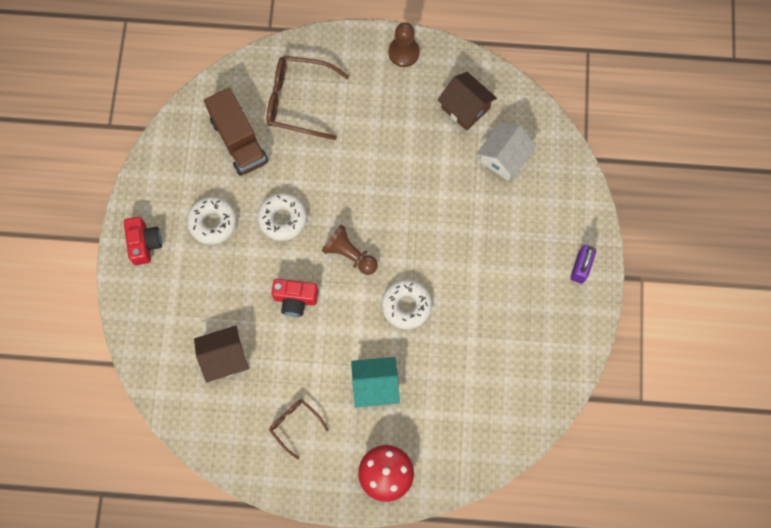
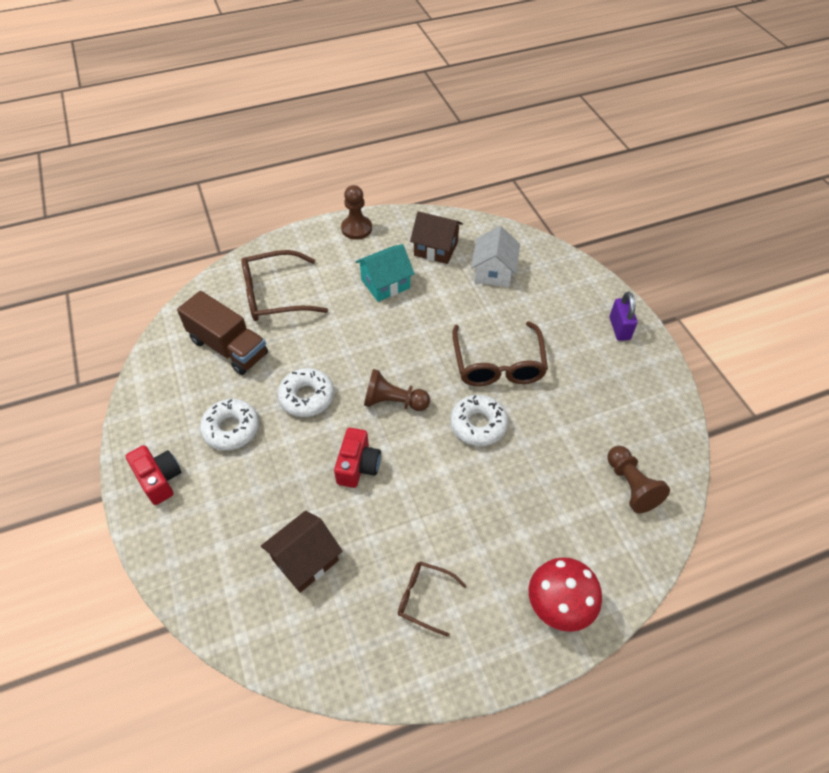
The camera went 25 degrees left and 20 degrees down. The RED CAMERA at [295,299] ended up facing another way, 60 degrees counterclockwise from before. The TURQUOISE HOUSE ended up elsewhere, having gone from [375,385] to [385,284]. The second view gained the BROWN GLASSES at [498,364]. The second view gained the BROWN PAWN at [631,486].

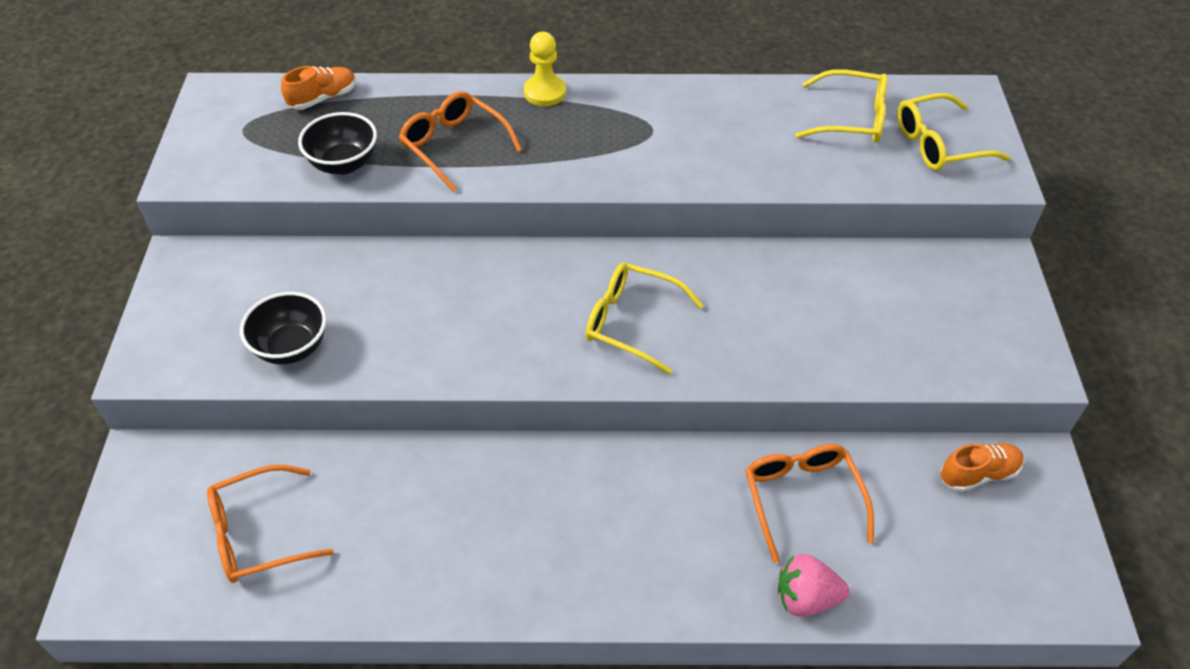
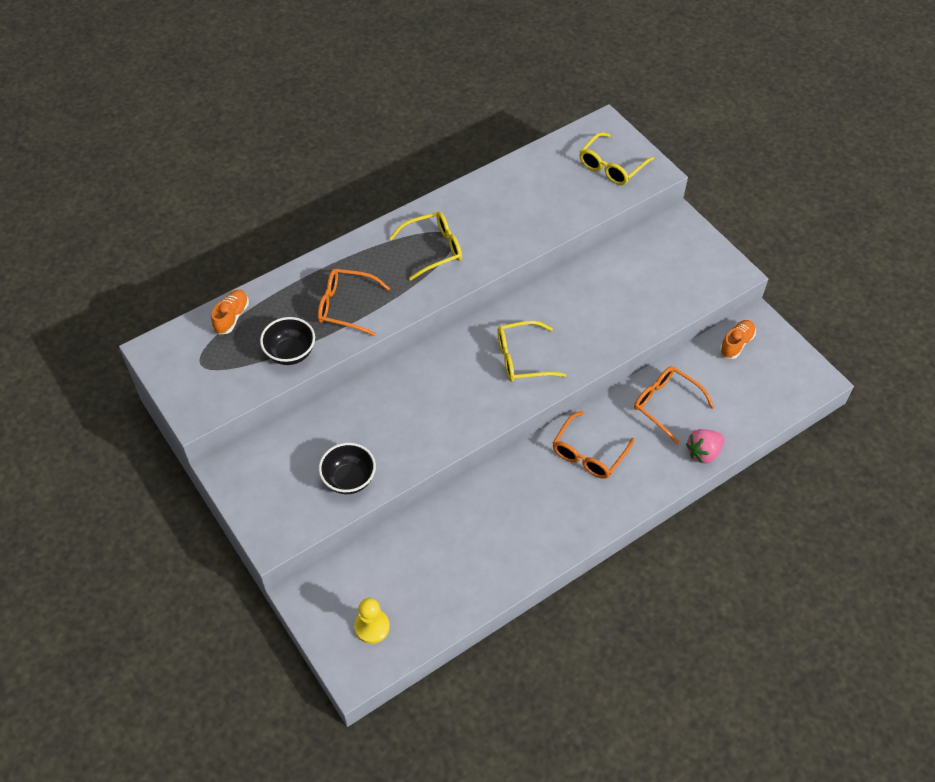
The camera went 35 degrees left and 5 degrees up. The YELLOW PAWN ended up elsewhere, having gone from [545,92] to [372,627]. The YELLOW GLASSES ended up elsewhere, having gone from [851,119] to [433,249]. The ORANGE GLASSES ended up elsewhere, having gone from [258,534] to [588,453].

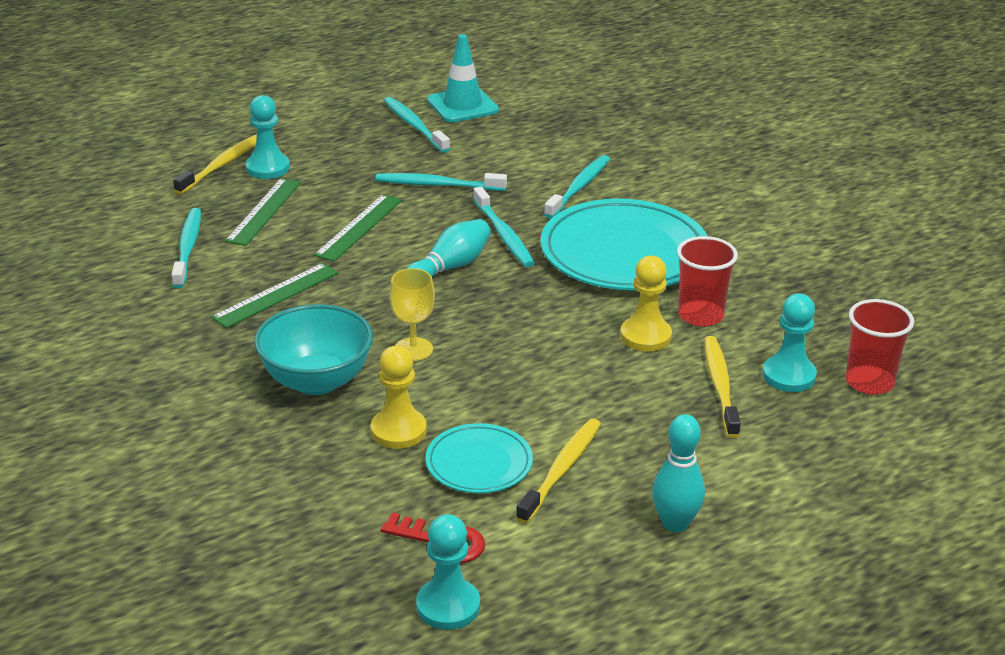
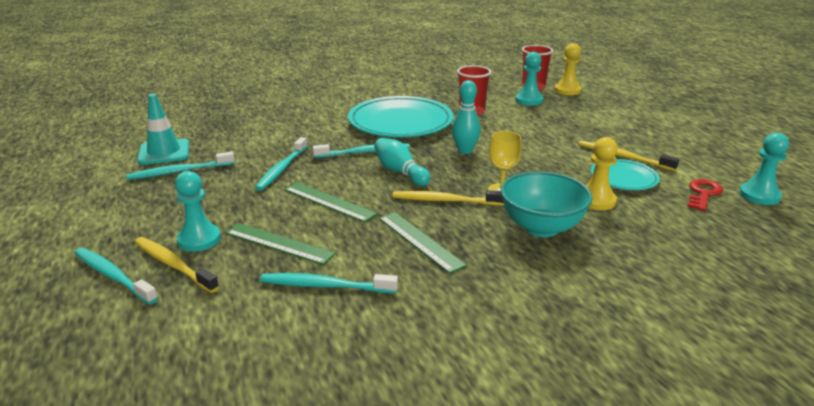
The camera went 80 degrees left and 5 degrees down. The TURQUOISE TOOTHBRUSH ended up elsewhere, having gone from [579,187] to [113,276]. The YELLOW PAWN ended up elsewhere, having gone from [645,336] to [567,90]. The YELLOW TOOTHBRUSH ended up elsewhere, having gone from [720,386] to [445,200]. The TURQUOISE BOWLING PIN ended up elsewhere, having gone from [675,523] to [465,151].

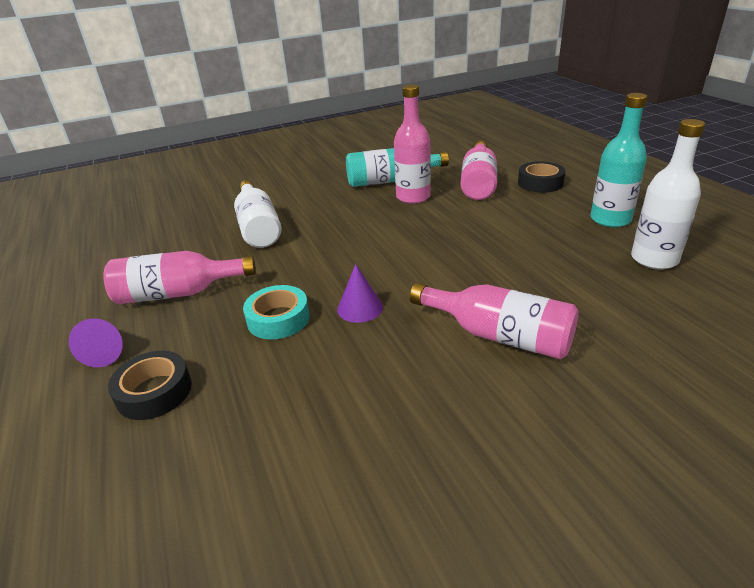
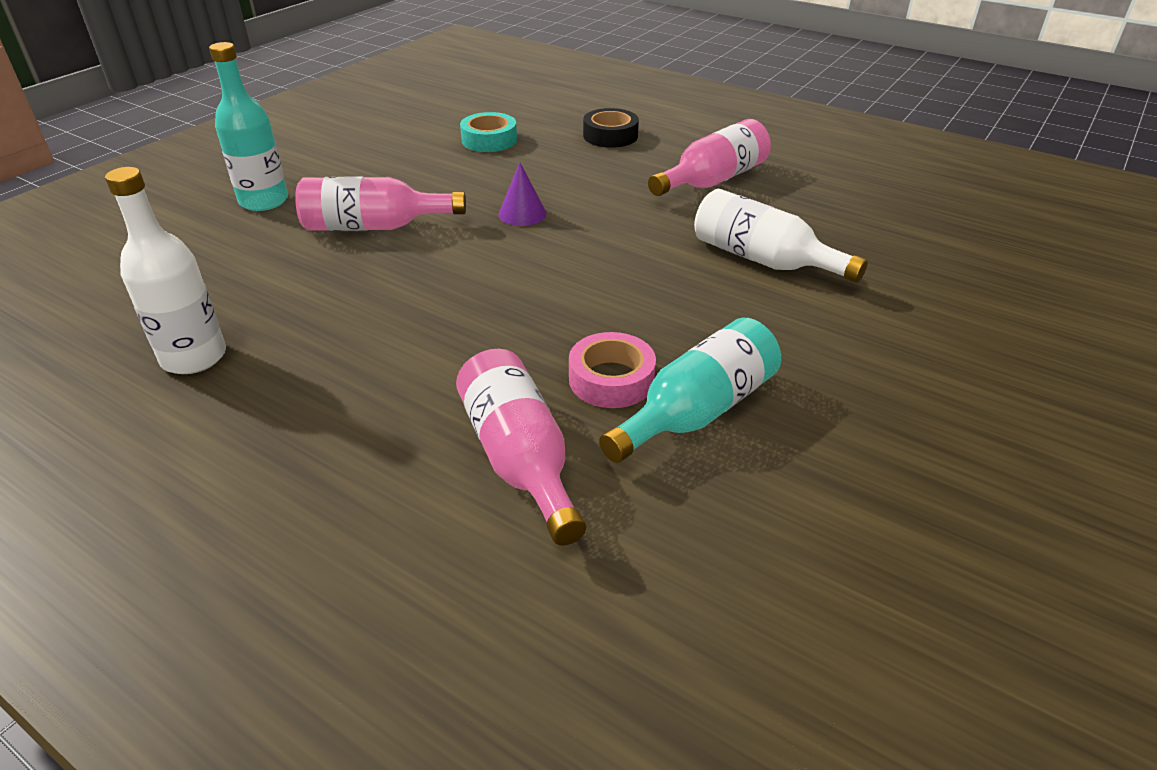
The camera went 145 degrees right and 5 degrees up. Where the PINK BOTTLE stood at [413,197], the PINK TAPE came to stand at [611,379]. The TURQUOISE BOTTLE ended up elsewhere, having gone from [610,219] to [264,201]. The second view lost the BLACK TAPE at [540,183]. The TURQUOISE TAPE ended up elsewhere, having gone from [278,319] to [489,140]. The second view lost the PURPLE CONE at [107,352].

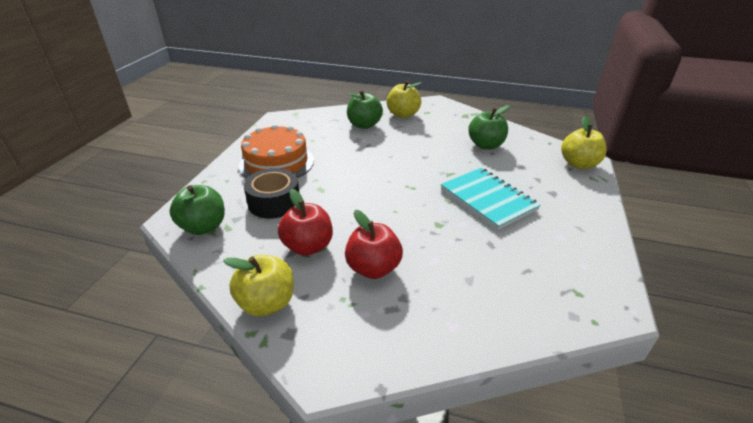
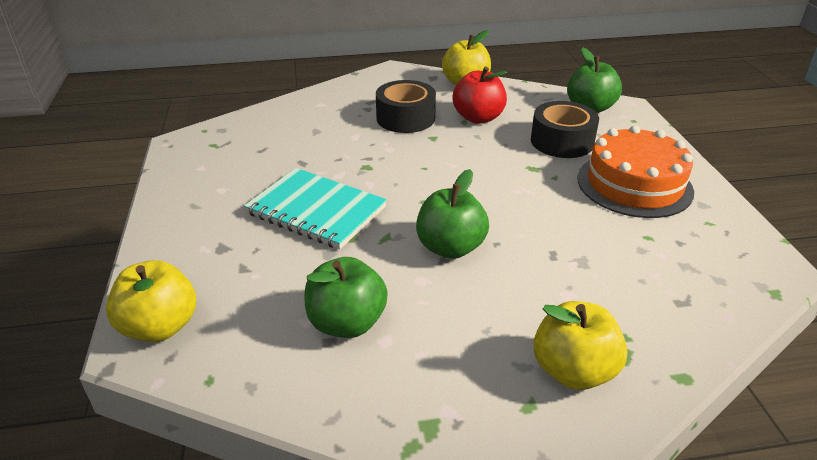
The camera went 155 degrees right and 0 degrees up. The GREEN APPLE ended up elsewhere, having gone from [364,125] to [450,247]. Where the RED APPLE stood at [373,268], the BLACK TAPE came to stand at [405,118].

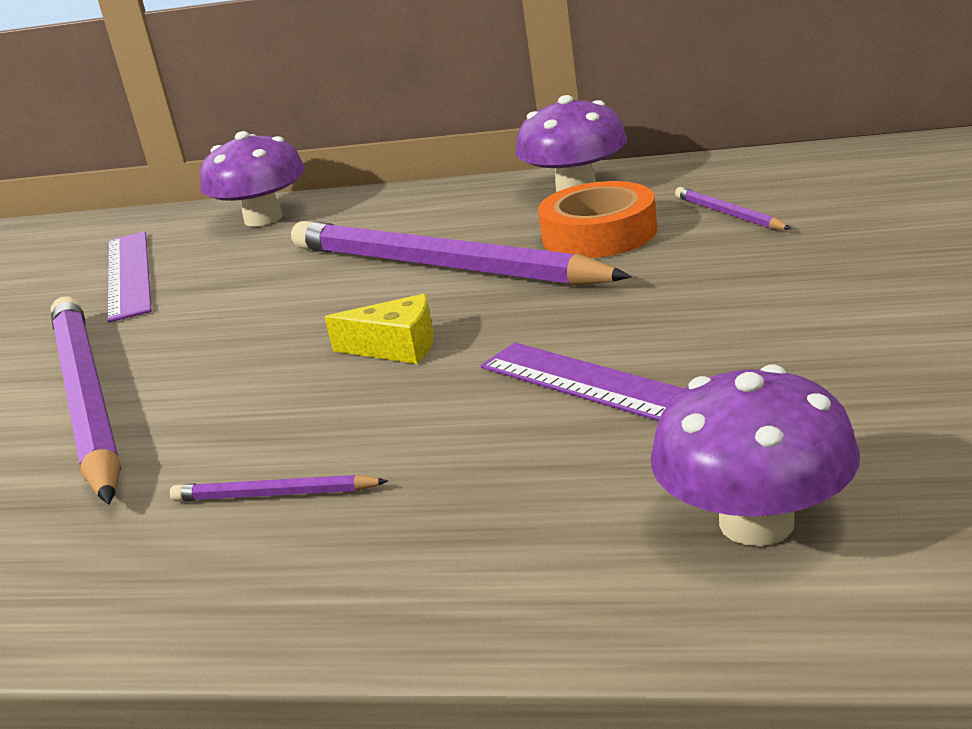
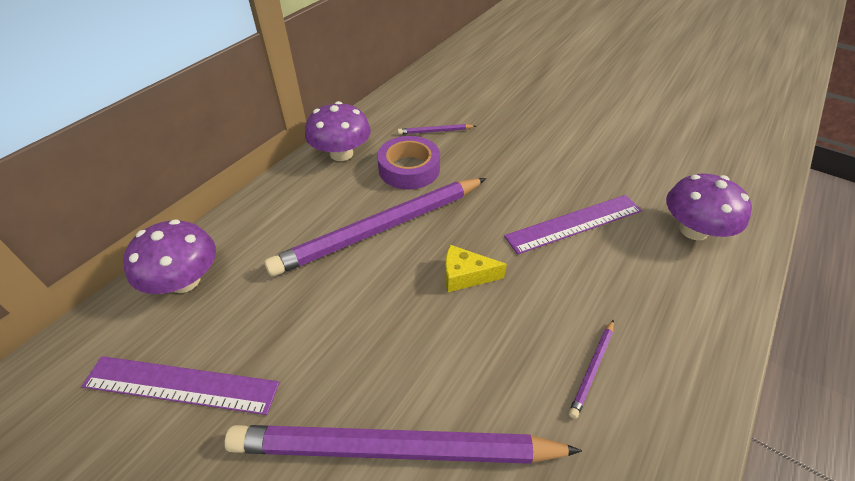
The camera went 70 degrees left and 20 degrees up. What was the ORANGE TAPE at [599,234] turned into the PURPLE TAPE at [409,169]. The YELLOW CHEESE at [396,347] ended up facing another way, 120 degrees counterclockwise from before.

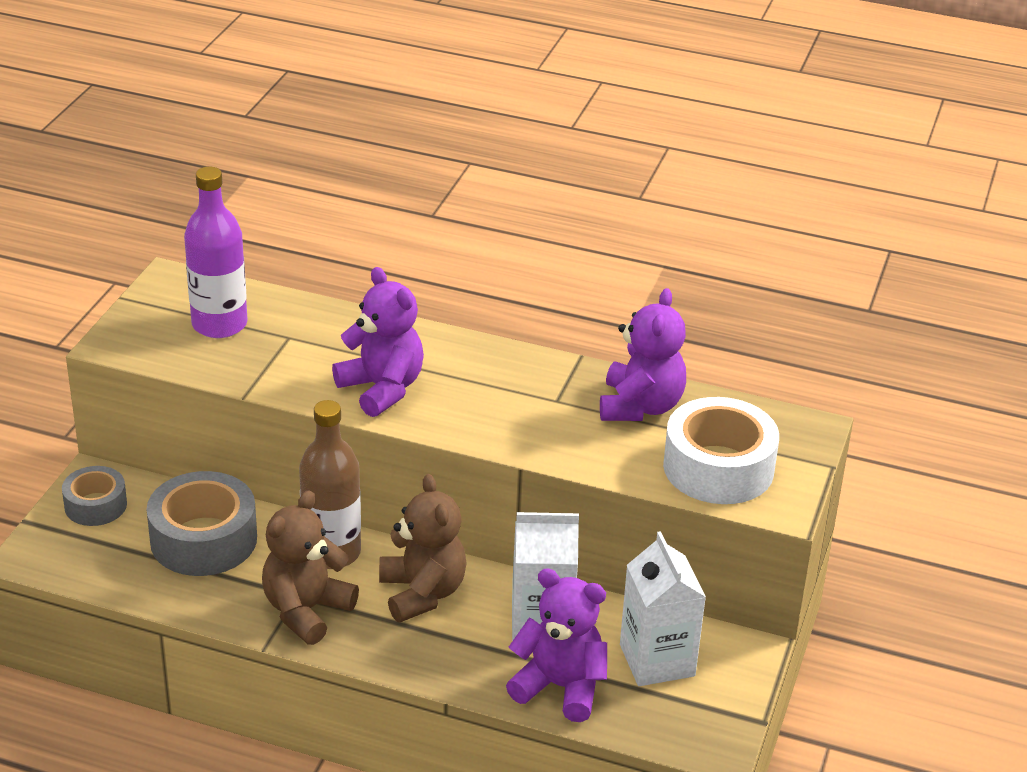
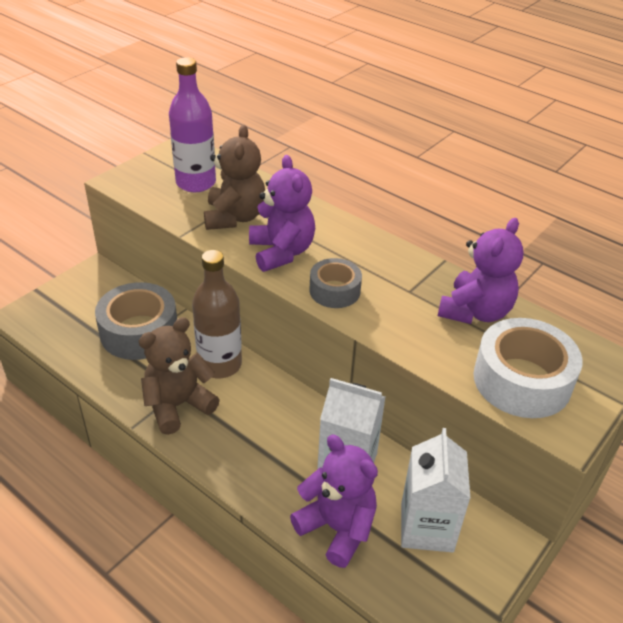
The camera went 20 degrees right and 5 degrees up. The GREY TAPE ended up elsewhere, having gone from [95,505] to [334,291]. The BROWN TEDDY BEAR ended up elsewhere, having gone from [422,593] to [234,217].

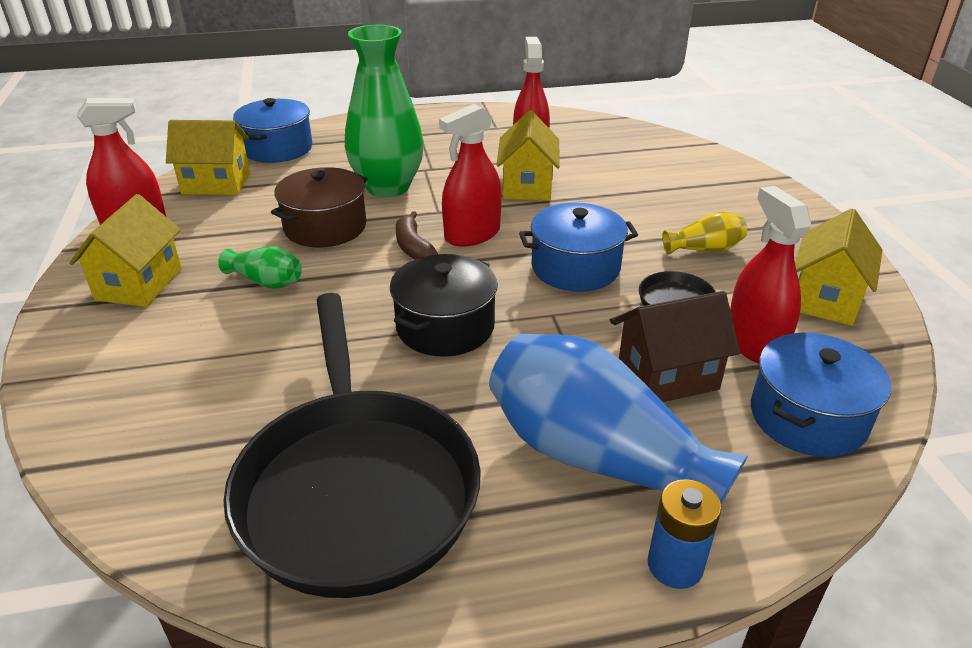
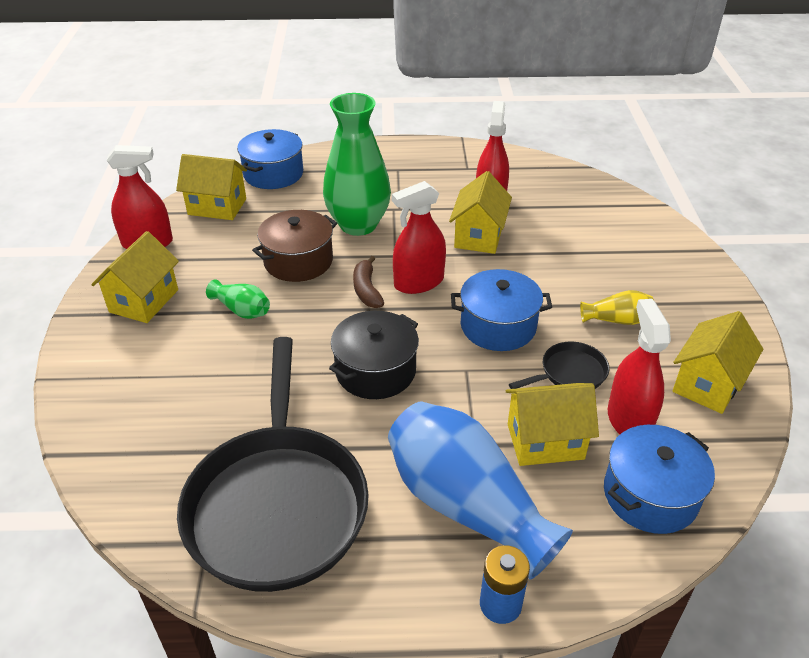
The camera went 10 degrees right and 5 degrees up. What was the BROWN HOUSE at [668,376] turned into the YELLOW HOUSE at [545,441].

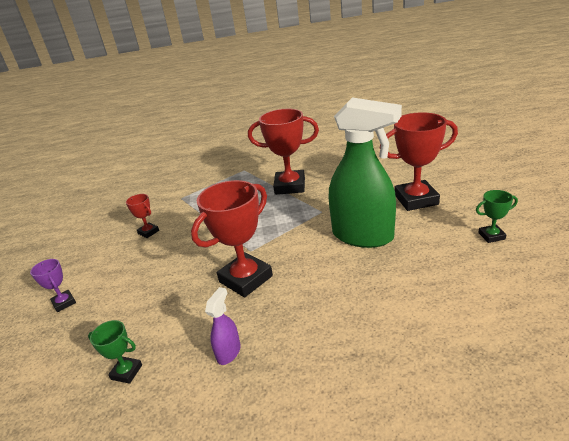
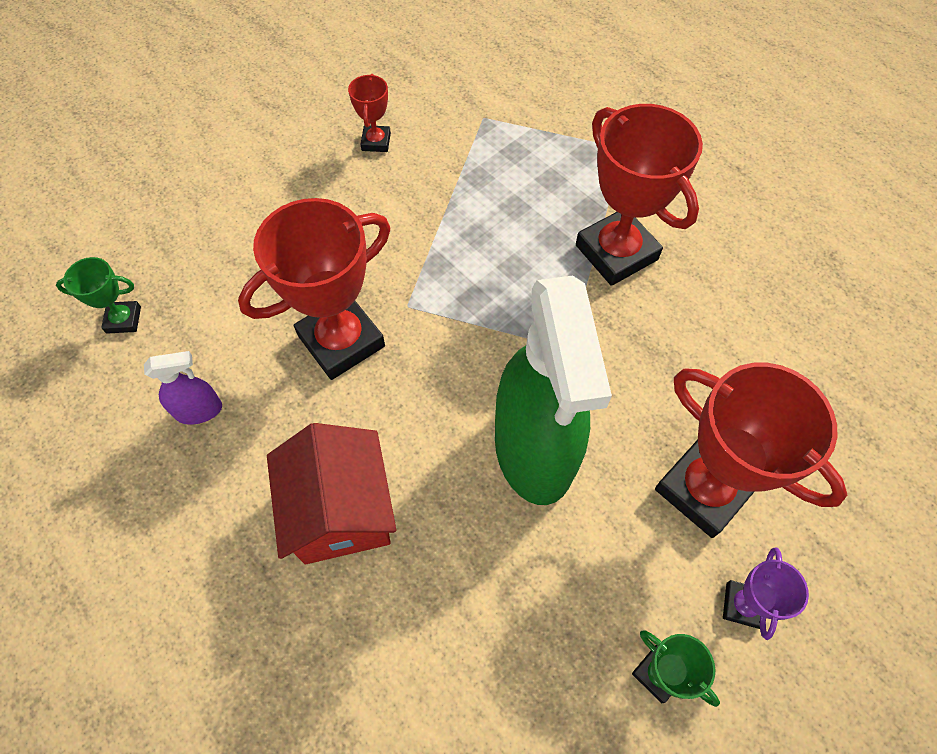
The camera went 50 degrees right and 30 degrees up. The RED TROPHY at [246,279] ended up facing another way, 45 degrees counterclockwise from before. The PURPLE TROPHY ended up elsewhere, having gone from [64,303] to [742,605]. The GREEN TROPHY at [126,372] ended up facing another way, 75 degrees counterclockwise from before. The second view gained the RED HOUSE at [341,511].

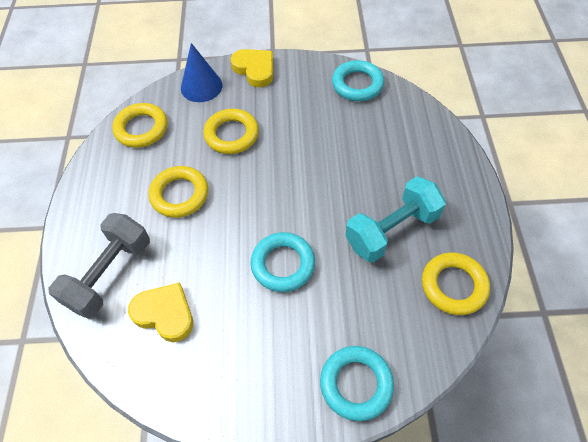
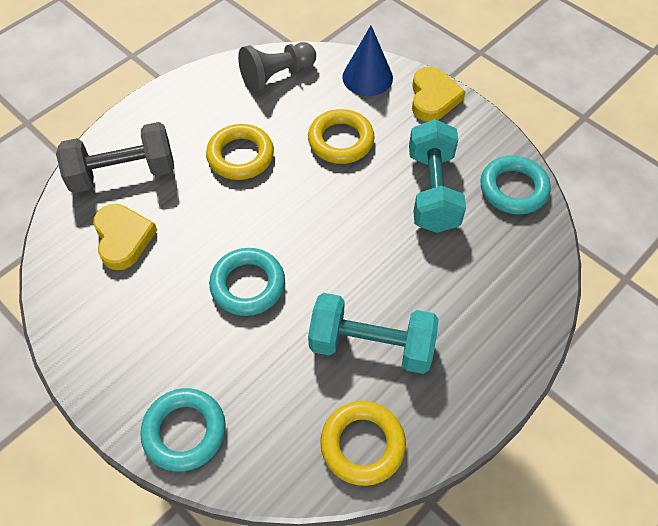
The camera went 45 degrees right and 0 degrees up. Where the YELLOW RING stood at [141,128], the GREY PAWN came to stand at [277,76]. The second view gained the TURQUOISE DUMBBELL at [432,191].

